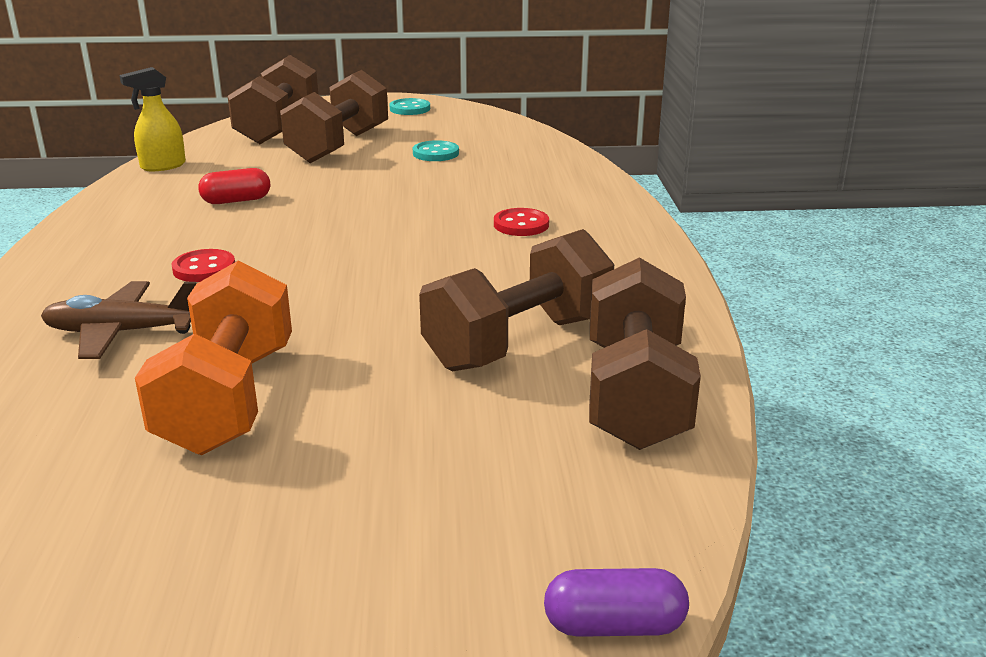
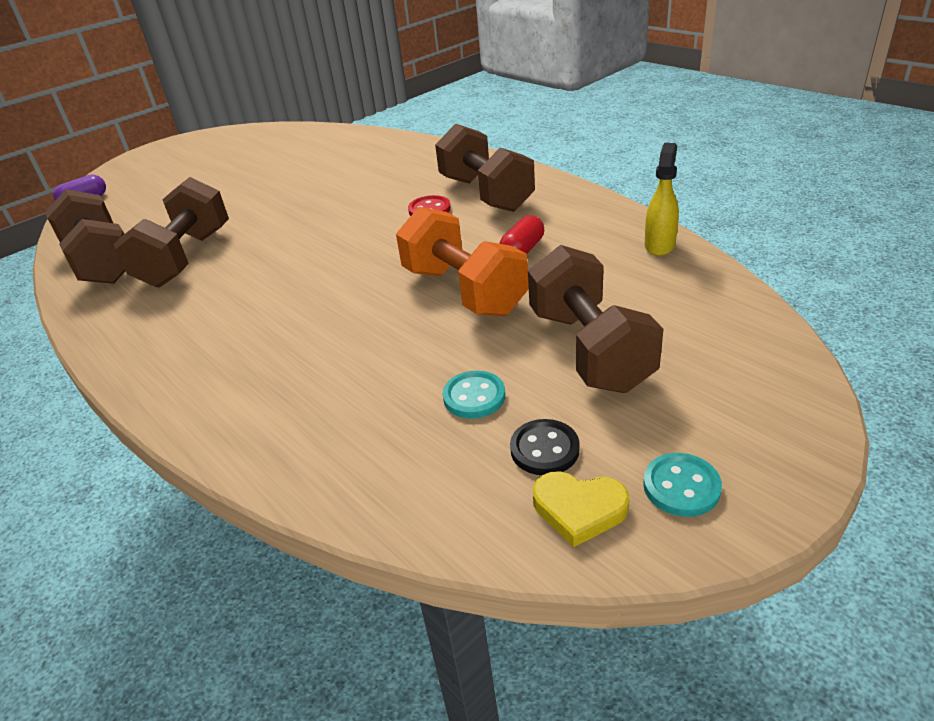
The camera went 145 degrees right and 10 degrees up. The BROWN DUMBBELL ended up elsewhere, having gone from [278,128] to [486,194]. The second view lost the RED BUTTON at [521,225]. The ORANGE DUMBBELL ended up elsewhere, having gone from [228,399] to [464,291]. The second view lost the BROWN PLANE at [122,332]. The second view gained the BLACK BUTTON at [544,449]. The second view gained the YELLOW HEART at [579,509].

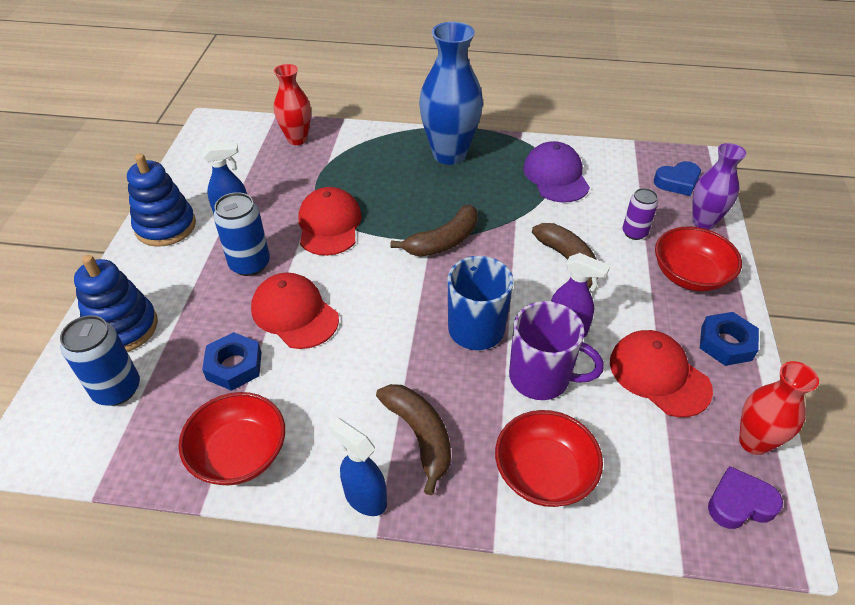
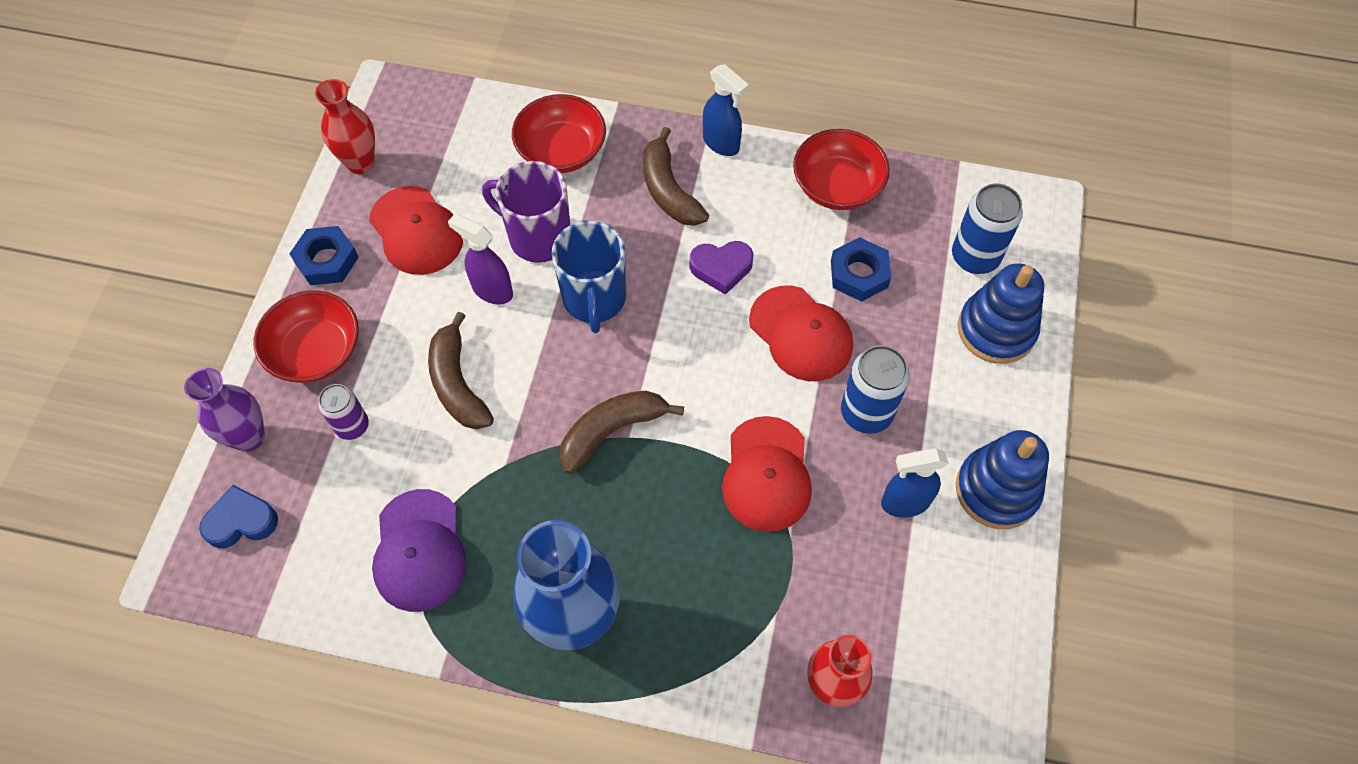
The camera went 175 degrees left and 15 degrees up. The PURPLE HEART ended up elsewhere, having gone from [739,503] to [721,268].

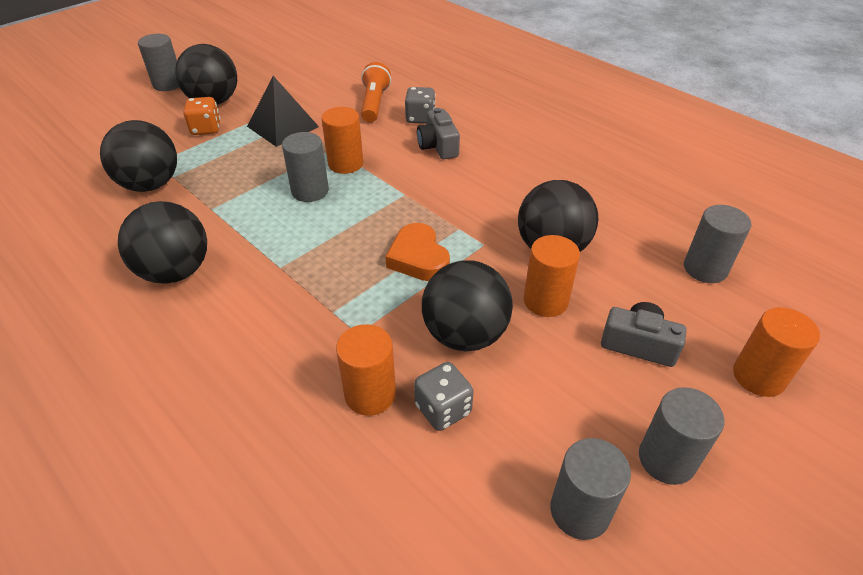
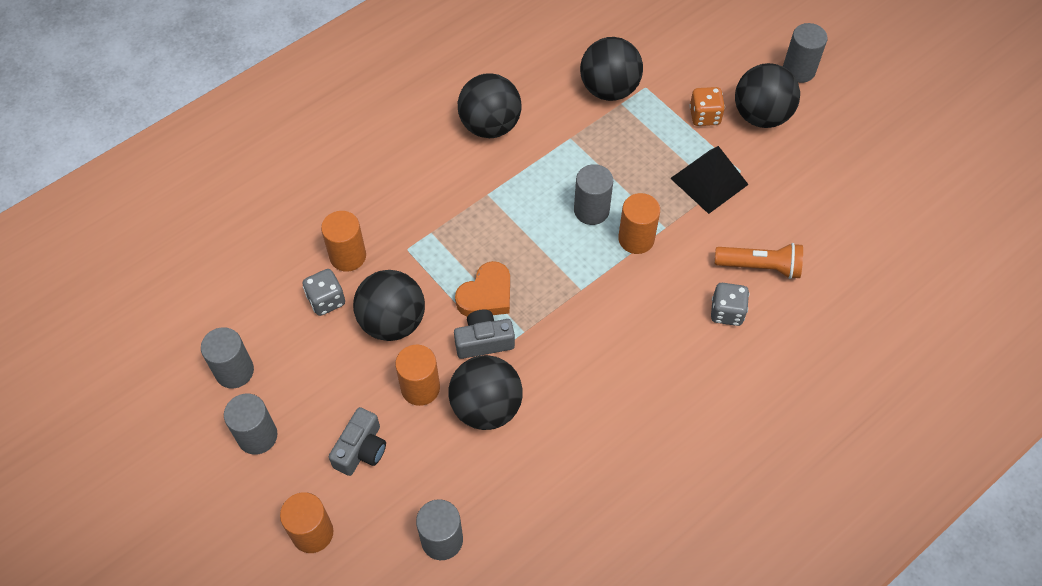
The camera went 95 degrees right and 15 degrees up. The GREY CAMERA ended up elsewhere, having gone from [438,146] to [484,341]. The ORANGE HEART at [418,258] ended up facing another way, 150 degrees clockwise from before.

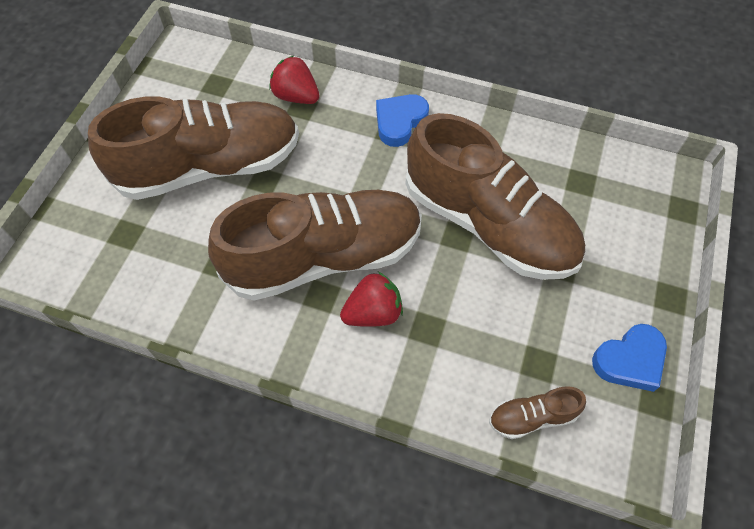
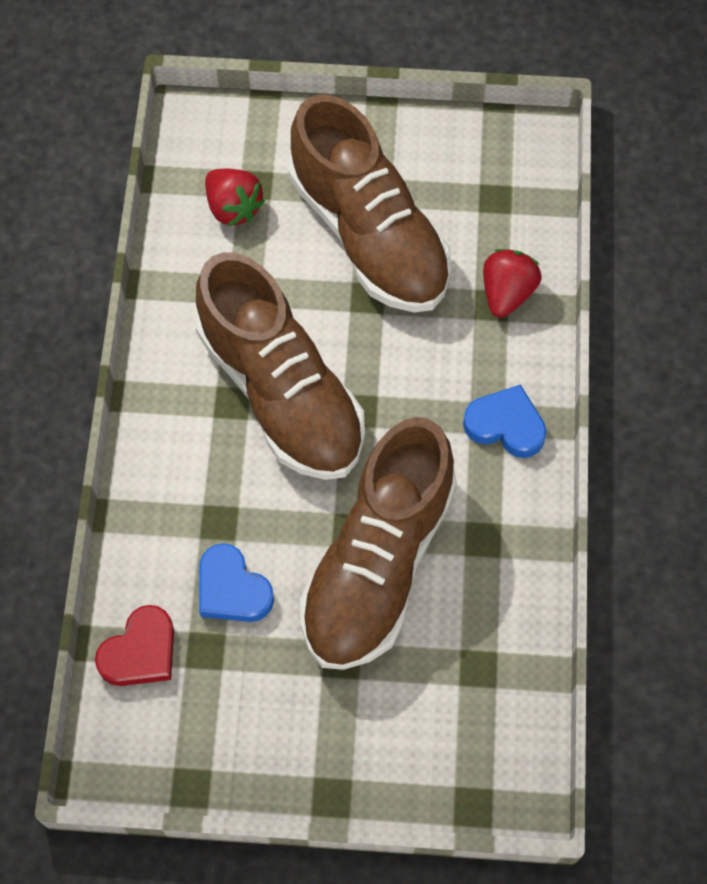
The camera went 75 degrees right and 5 degrees up. The RED STRAWBERRY ended up elsewhere, having gone from [373,312] to [233,208]. The BLUE HEART ended up elsewhere, having gone from [630,360] to [232,589]. Where the BROWN SHOE stood at [532,417], the RED HEART came to stand at [140,652].

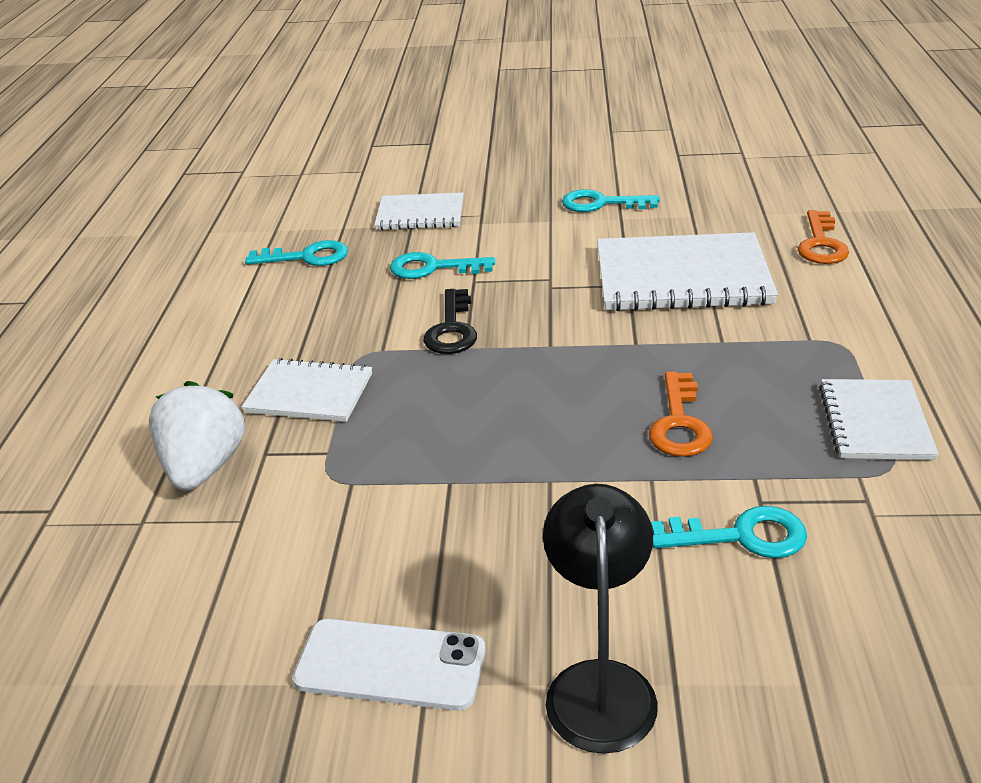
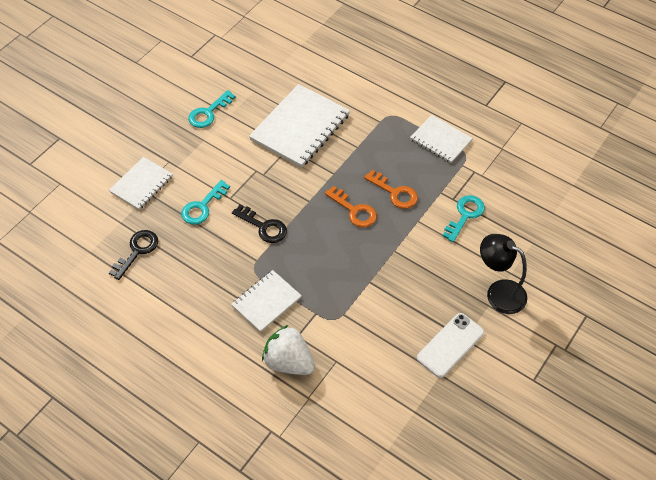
The camera went 60 degrees left and 20 degrees up. The ORANGE KEY ended up elsewhere, having gone from [821,244] to [354,210]. What was the TURQUOISE KEY at [306,257] turned into the BLACK KEY at [137,251].

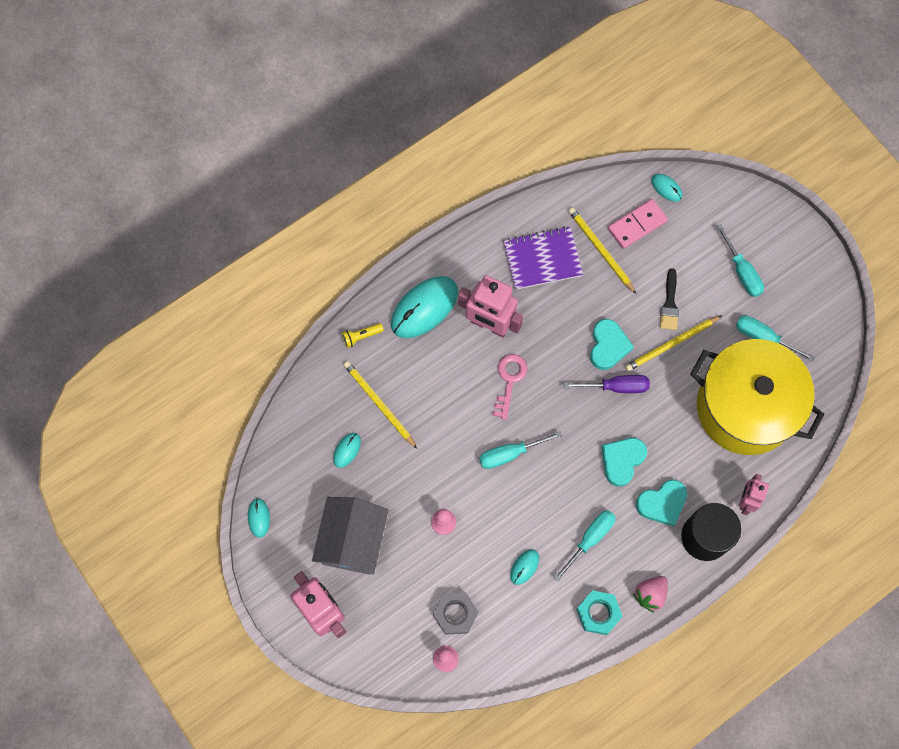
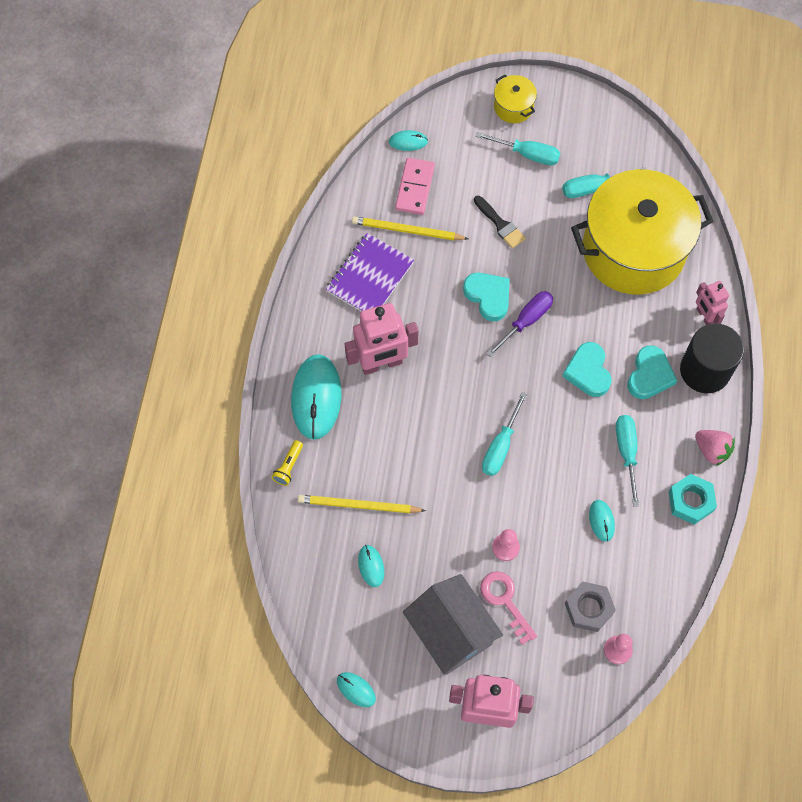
The camera went 45 degrees left and 5 degrees down. The second view lost the YELLOW PENCIL at [671,344]. The PINK KEY ended up elsewhere, having gone from [509,380] to [505,601]. The PINK STRAWBERRY at [650,594] ended up facing another way, 45 degrees counterclockwise from before. The second view gained the YELLOW POT at [513,107].

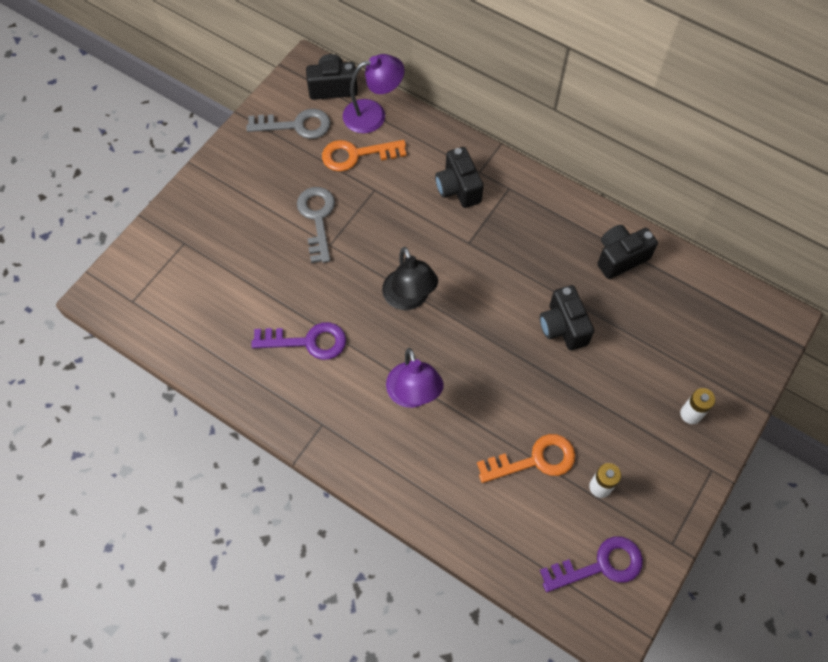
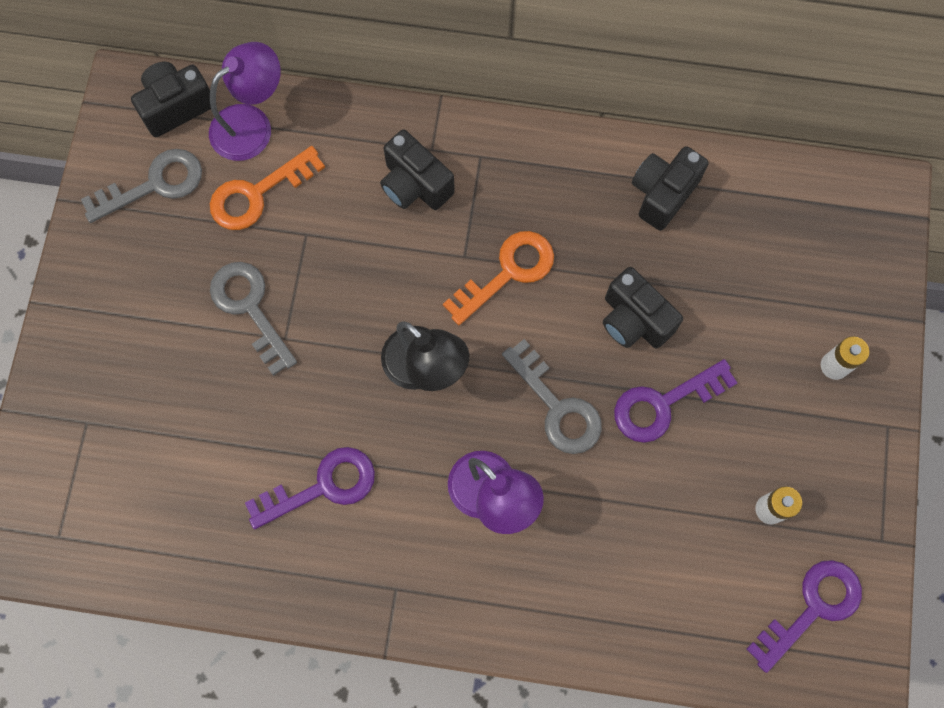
The camera went 25 degrees left and 10 degrees up. The ORANGE KEY ended up elsewhere, having gone from [535,460] to [508,272]. The second view gained the GREY KEY at [557,407]. The second view gained the PURPLE KEY at [663,404].

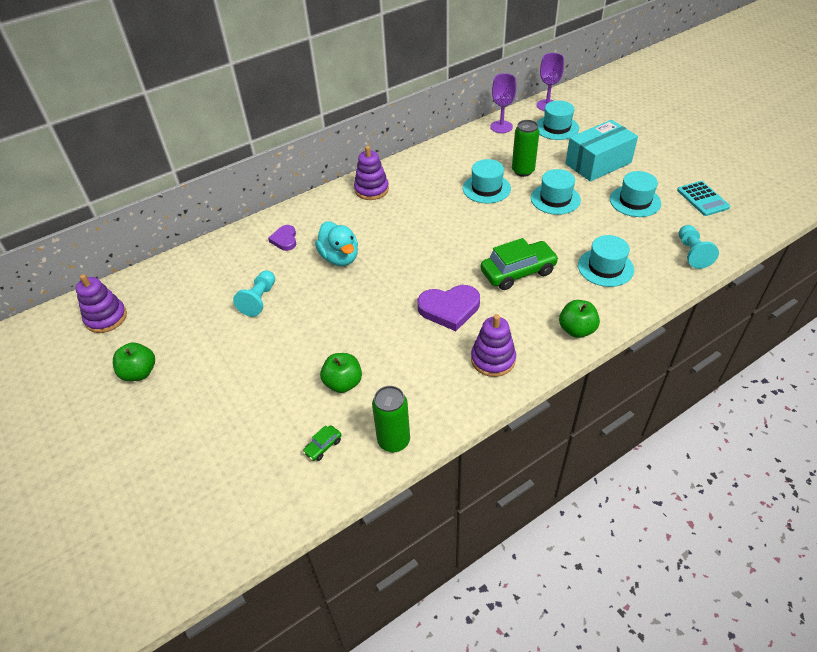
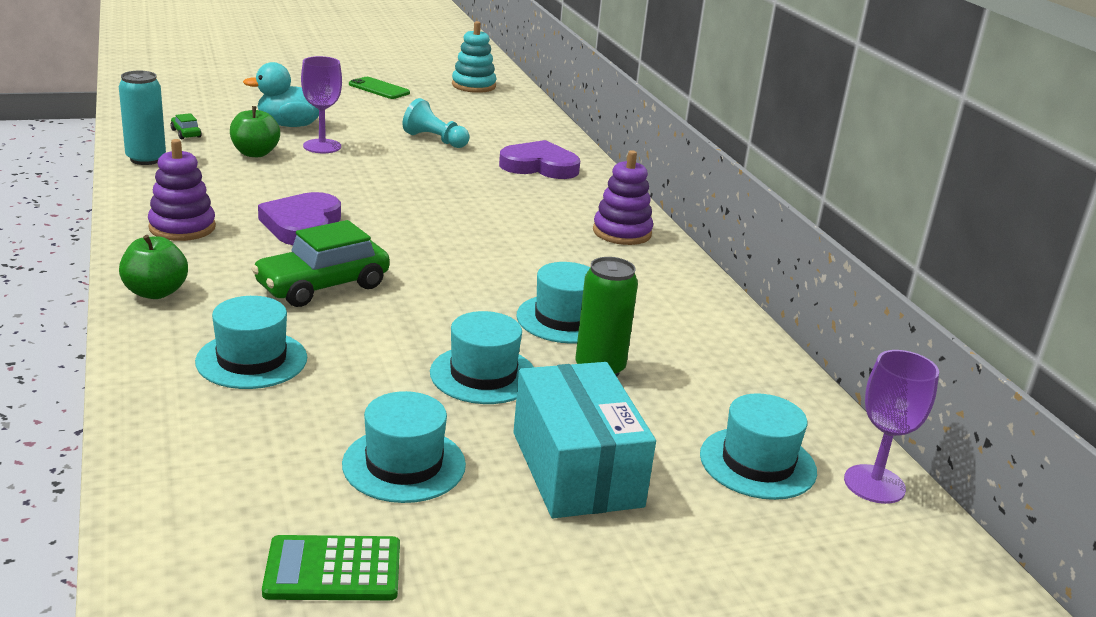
The camera went 100 degrees right and 20 degrees down. The PURPLE GOBLET ended up elsewhere, having gone from [501,127] to [322,146]. What was the TURQUOISE CALCULATOR at [702,199] turned into the GREEN CALCULATOR at [333,570]. The TURQUOISE DUCK ended up elsewhere, having gone from [340,258] to [291,125]. The size of the PURPLE HEART at [285,240] changed by a factor of 1.70. The second view lost the TURQUOISE PAWN at [692,253]. The GREEN CAR at [518,272] ended up facing another way, 60 degrees clockwise from before. What was the PURPLE STACKING TOY at [106,318] turned into the TURQUOISE STACKING TOY at [473,86]. Where the GREEN APPLE stood at [139,372], the GREEN PHONE came to stand at [379,89]. What was the GREEN CAN at [393,441] turned into the TURQUOISE CAN at [146,159].

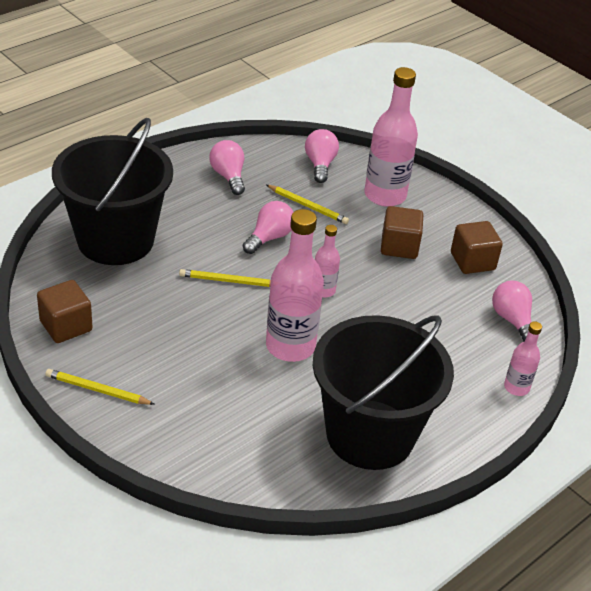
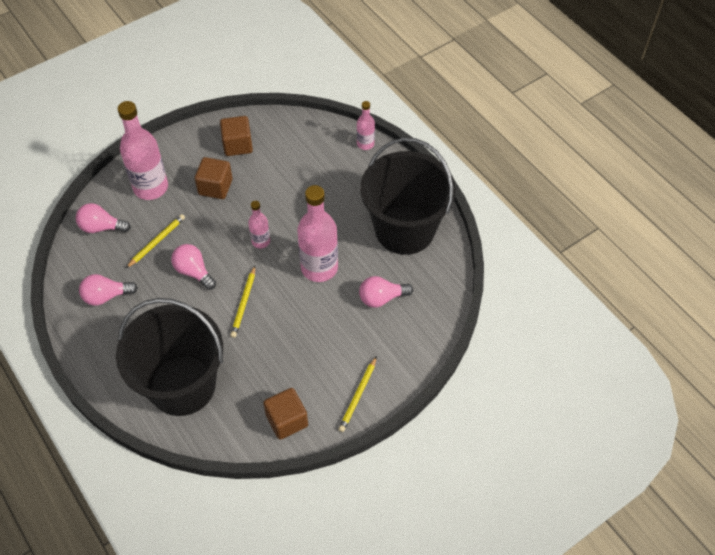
The camera went 80 degrees left and 15 degrees up. The PINK LIGHT BULB ended up elsewhere, having gone from [512,320] to [381,298].

